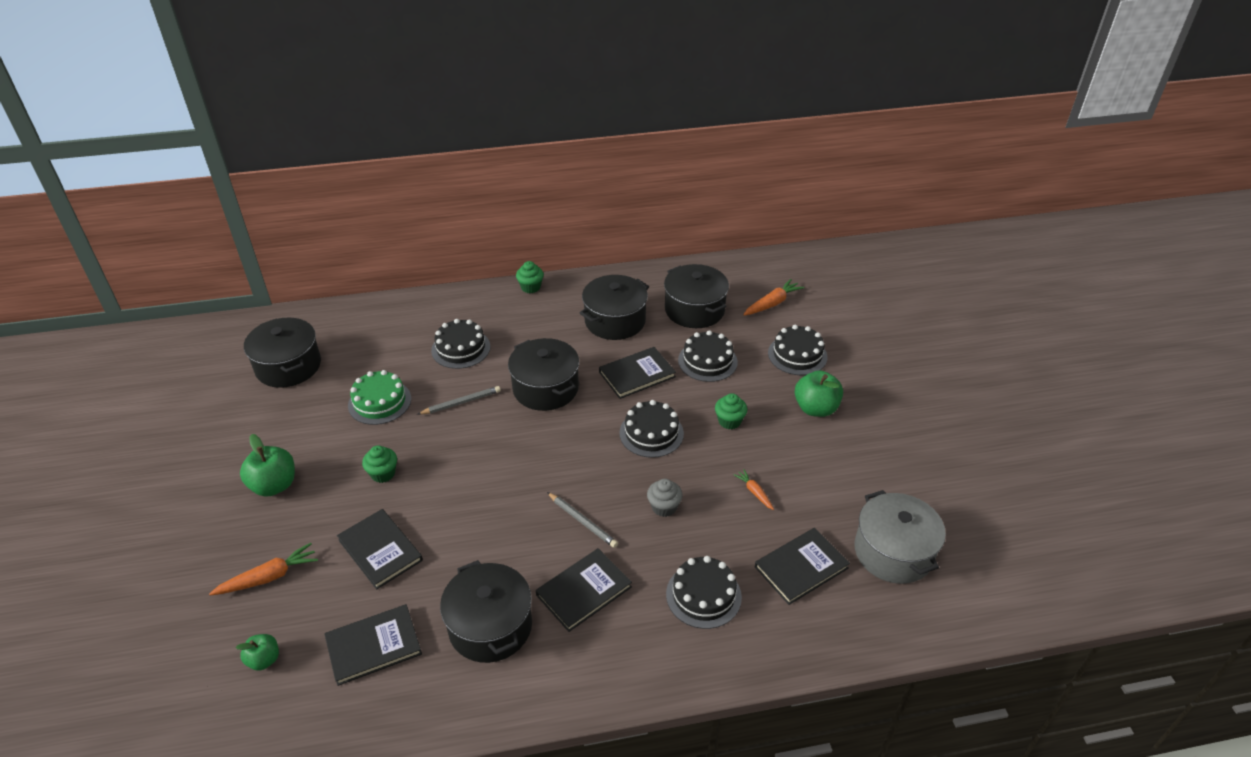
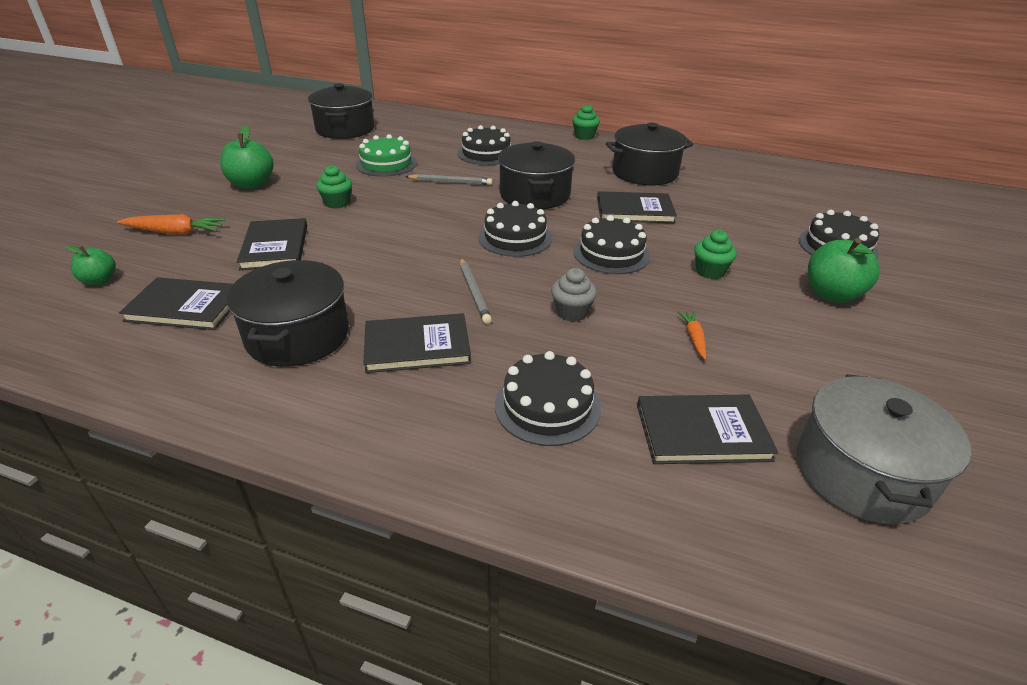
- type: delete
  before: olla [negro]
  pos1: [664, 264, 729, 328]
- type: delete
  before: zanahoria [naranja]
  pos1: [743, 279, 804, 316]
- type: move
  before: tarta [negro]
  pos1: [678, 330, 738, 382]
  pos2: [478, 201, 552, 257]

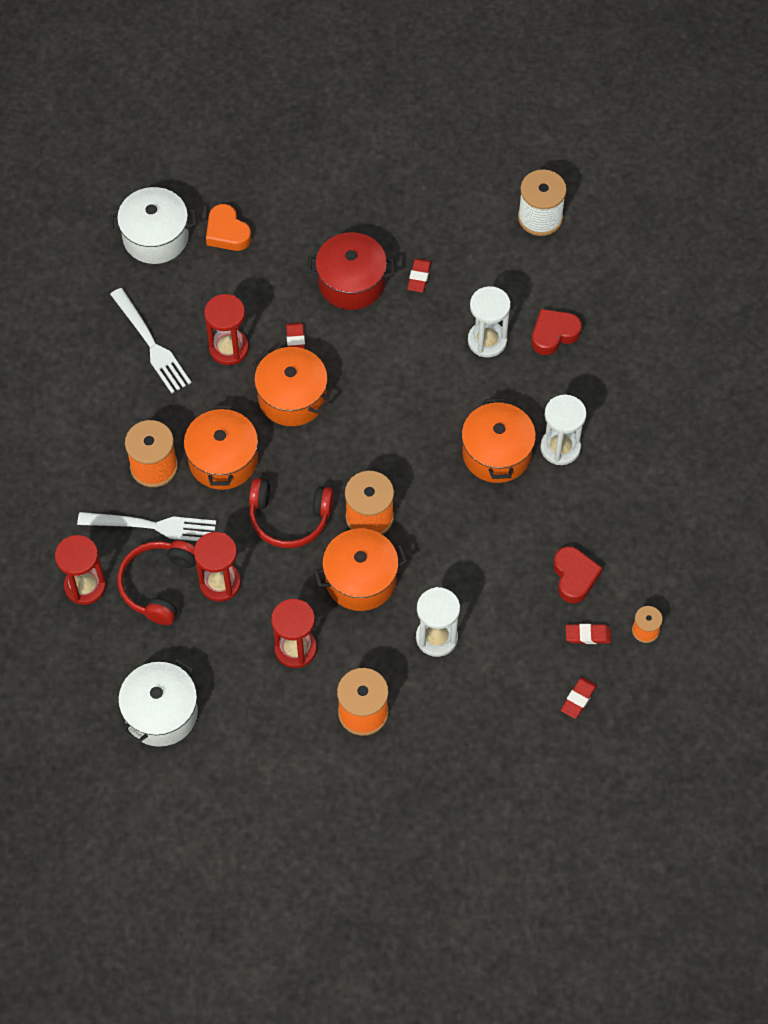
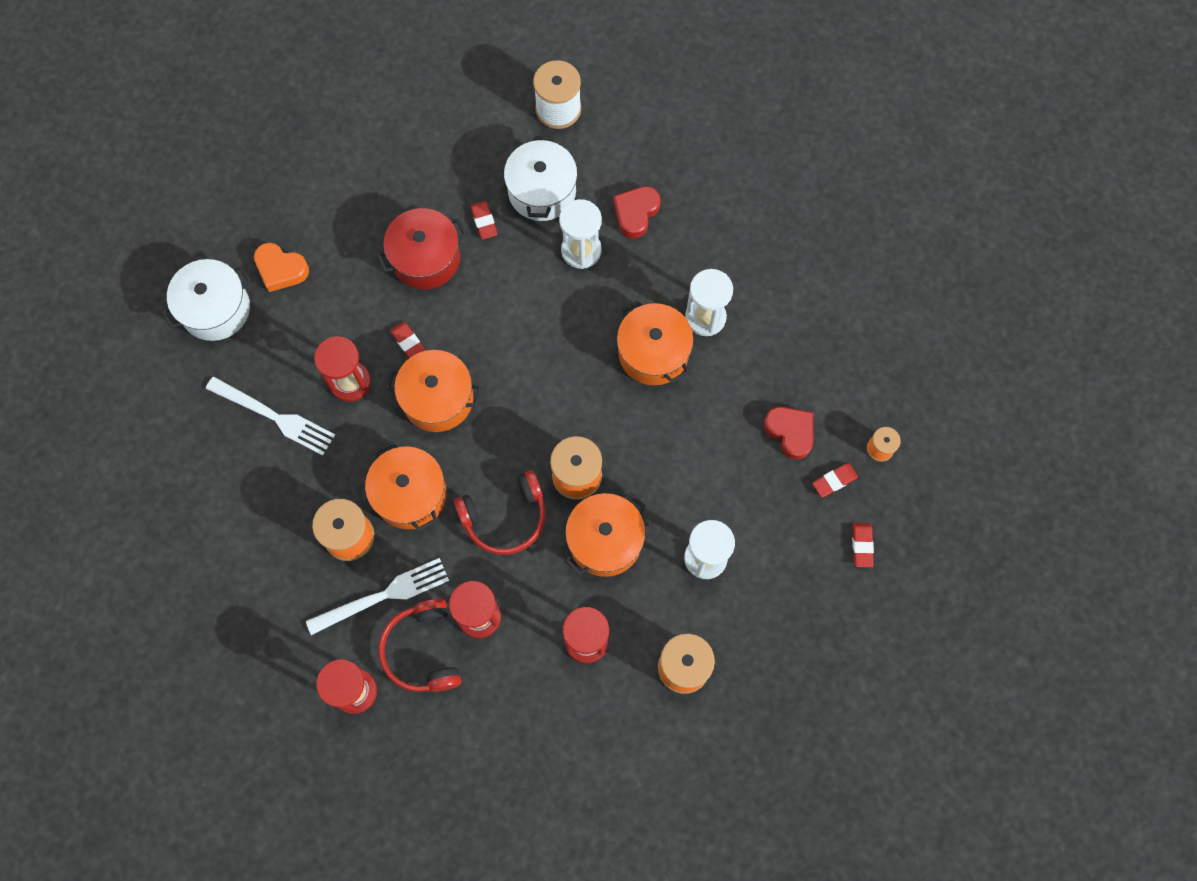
- type: move
  before: olla [blanco]
  pos1: [118, 659, 198, 747]
  pos2: [504, 136, 577, 221]

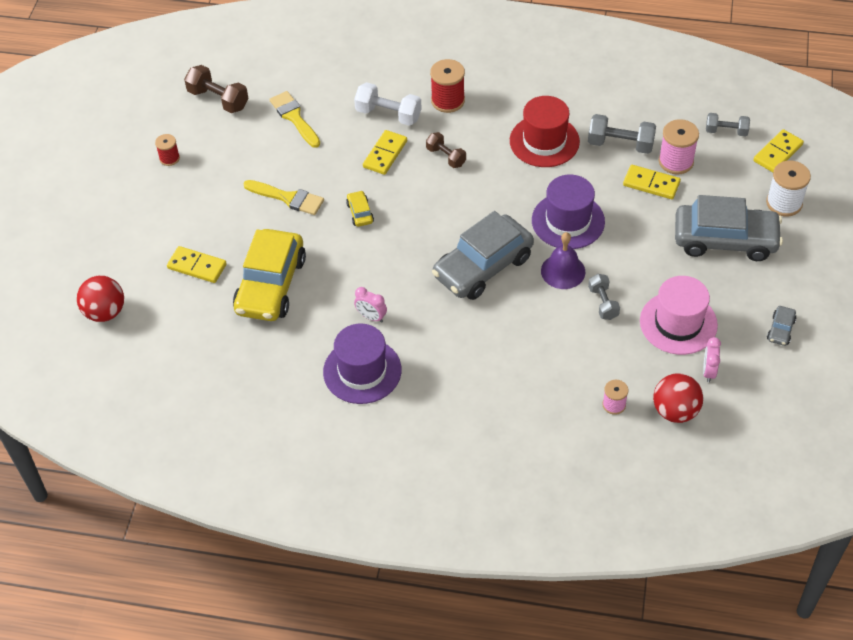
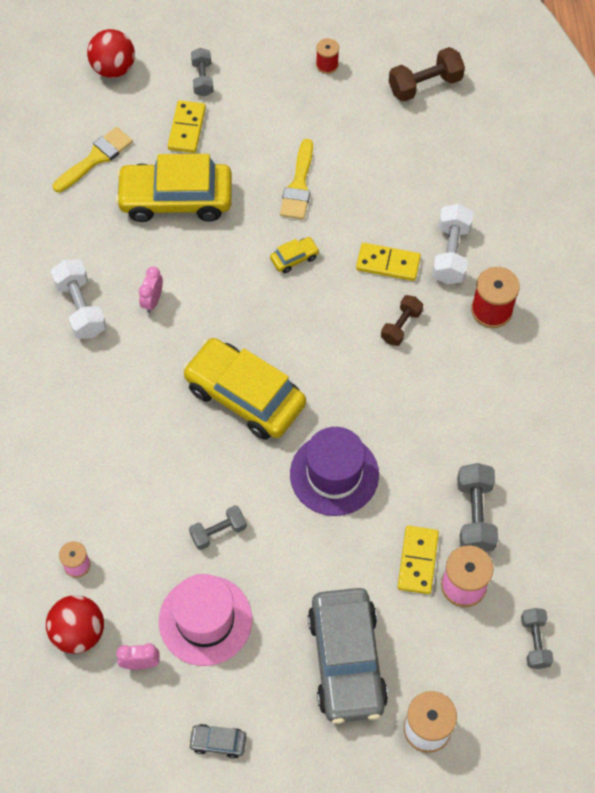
- type: rotate
  before: mancuerna [marrón]
  pos1: [184, 65, 249, 113]
  pos2: [389, 47, 465, 102]
  turn: 45
- type: move
  before: pincel [amarillo]
  pos1: [269, 91, 320, 148]
  pos2: [53, 127, 133, 192]
- type: delete
  before: sombrero [rojo]
  pos1: [510, 96, 580, 167]
- type: delete
  before: ficha de dominó [amarillo]
  pos1: [753, 129, 804, 172]
- type: recolor
  before: coche [gris]
  after: coche [amarillo]
  pos1: [432, 211, 534, 300]
  pos2: [182, 338, 306, 440]
- type: delete
  before: campana [morado]
  pos1: [541, 232, 585, 289]
- type: replace
  before: sombrero [morado]
  after: mancuerna [blanco]
  pos1: [323, 324, 402, 404]
  pos2: [51, 259, 107, 339]
- type: insert
  after: mancuerna [gris]
  pos2: [191, 48, 214, 96]

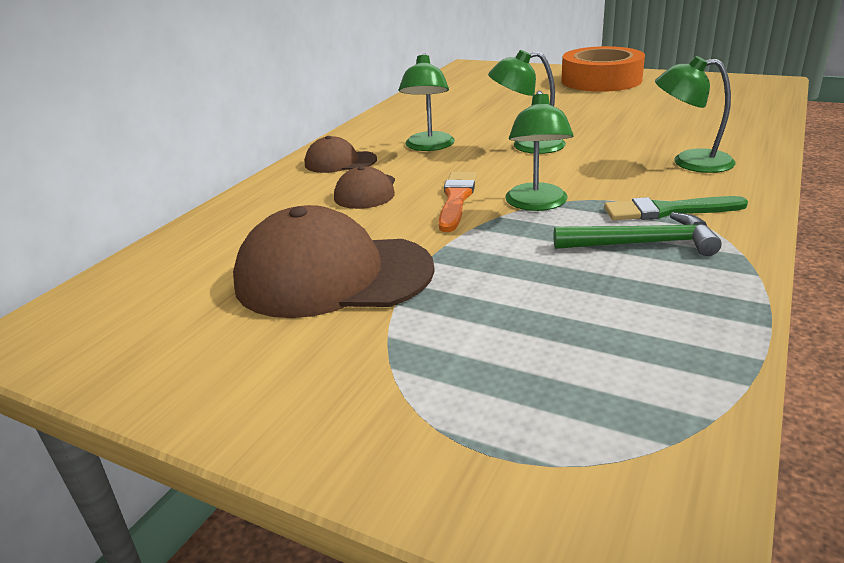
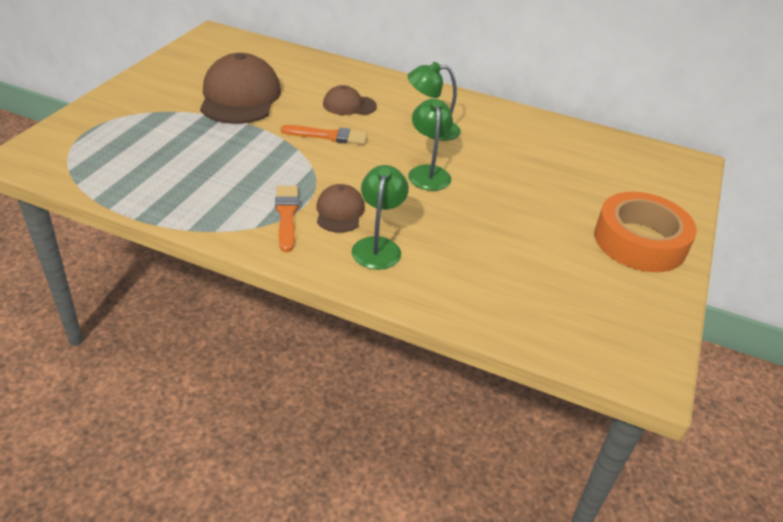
- type: delete
  before: lámpara [verde]
  pos1: [505, 91, 573, 211]
- type: move
  before: gorra [marrón]
  pos1: [305, 136, 377, 173]
  pos2: [317, 184, 365, 233]
- type: recolor
  before: pincel [verde]
  after: pincel [naranja]
  pos1: [604, 196, 748, 220]
  pos2: [275, 186, 299, 252]
- type: delete
  before: martillo [verde]
  pos1: [554, 212, 722, 256]

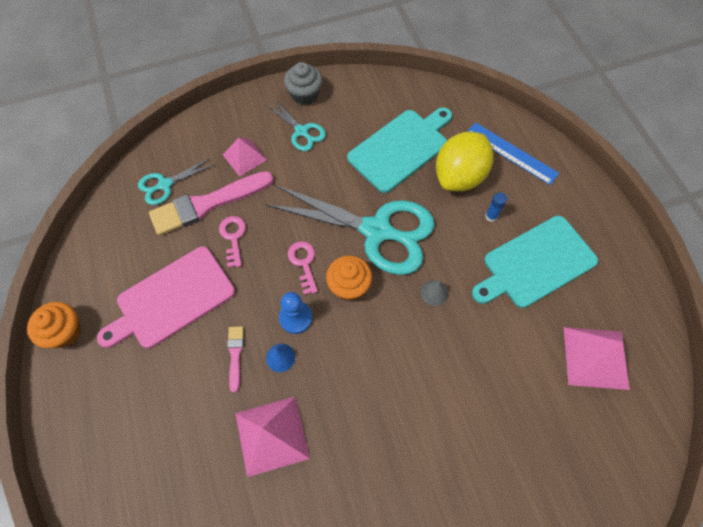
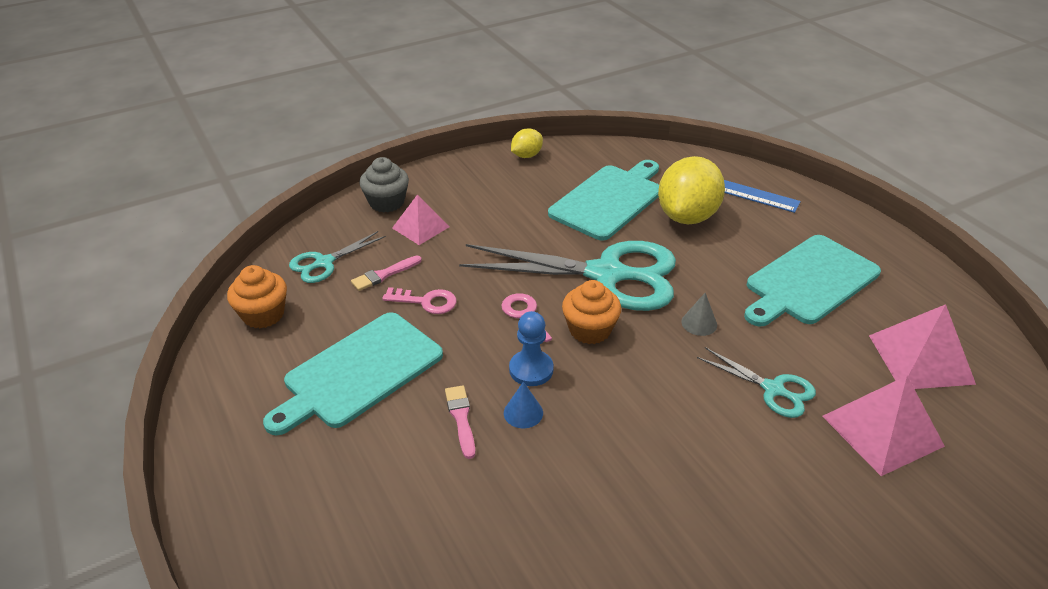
- type: move
  before: magdalena [gris]
  pos1: [284, 62, 322, 105]
  pos2: [359, 157, 409, 213]
- type: move
  before: tijeras [turquesa]
  pos1: [266, 99, 326, 151]
  pos2: [697, 347, 816, 418]
- type: resize
  before: pincel [rosa]
  pos1: [149, 171, 274, 236]
  pos2: [351, 256, 422, 291]
  scale: 0.46
- type: delete
  before: barra de pegamento [azul]
  pos1: [485, 192, 507, 222]
- type: rotate
  before: llave [rosa]
  pos1: [219, 216, 246, 268]
  pos2: [382, 287, 456, 314]
  turn: 120
- type: recolor
  before: tabla de cortar [rosa]
  after: tabla de cortar [turquesa]
  pos1: [97, 247, 235, 348]
  pos2: [263, 312, 443, 436]
- type: move
  before: magdalena [naranja]
  pos1: [27, 302, 82, 348]
  pos2: [227, 265, 287, 328]
- type: move
  before: pirámide [rosa]
  pos1: [235, 397, 310, 477]
  pos2: [822, 376, 945, 476]
- type: insert
  after: limón [amarillo]
  pos2: [511, 129, 543, 158]

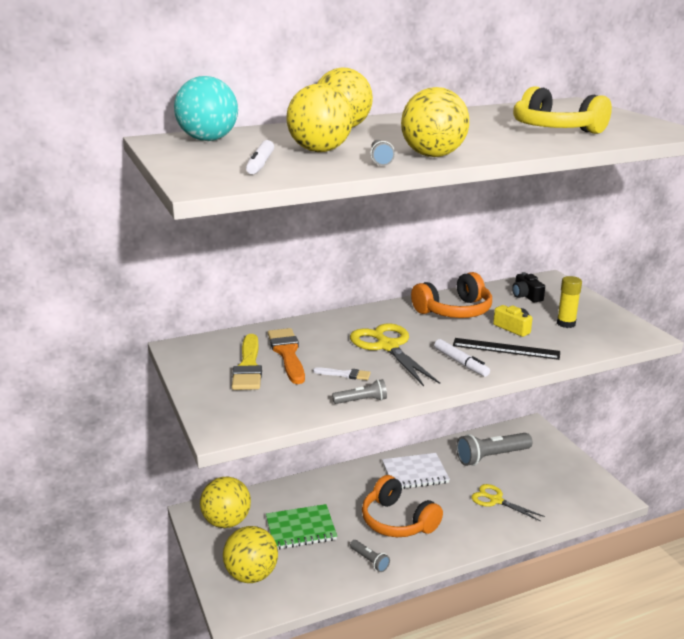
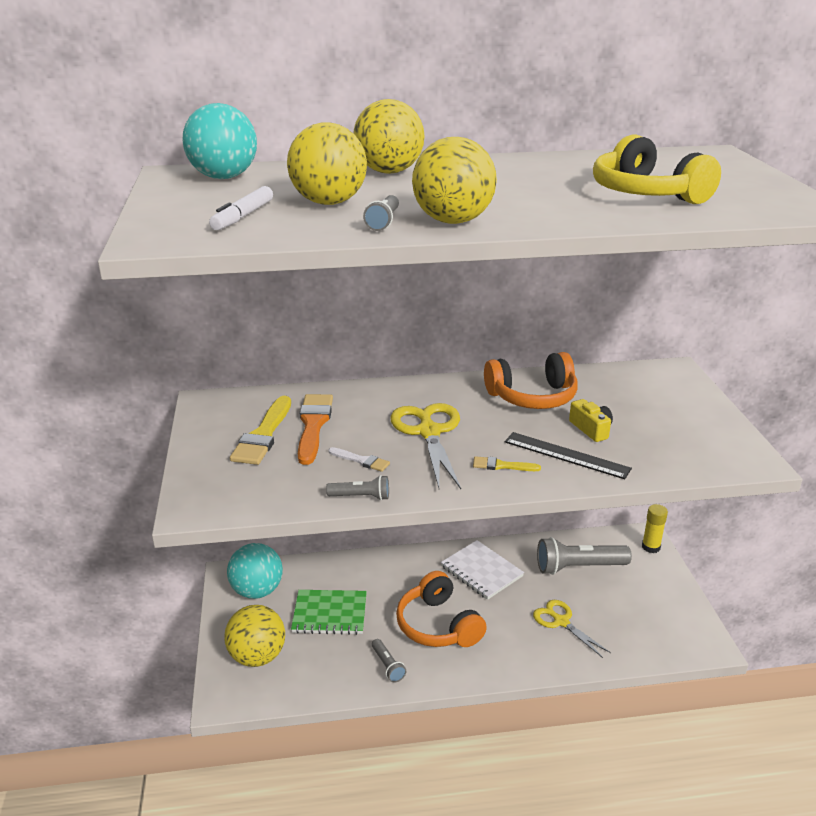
- type: delete
  before: cámara [negro]
  pos1: [512, 272, 545, 303]
- type: move
  before: barra de pegamento [amarillo]
  pos1: [557, 276, 582, 328]
  pos2: [642, 504, 668, 553]
- type: replace
  before: rotulador [blanco]
  after: pincel [amarillo]
  pos1: [434, 339, 490, 377]
  pos2: [473, 456, 541, 471]
- type: rotate
  before: cuaderno [blanco]
  pos1: [382, 453, 450, 489]
  pos2: [441, 540, 524, 600]
  turn: 45
- type: recolor
  before: pelota [amarillo]
  after: pelota [turquesa]
  pos1: [200, 477, 251, 528]
  pos2: [227, 543, 283, 599]

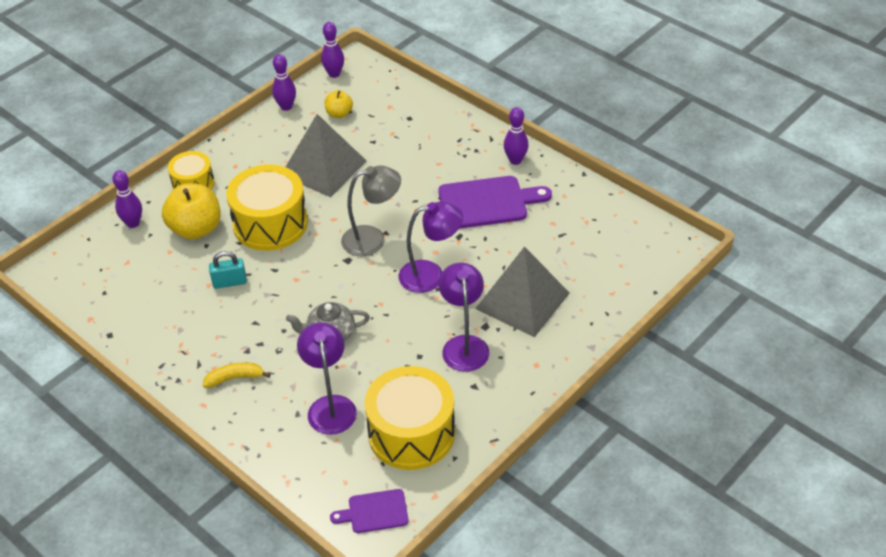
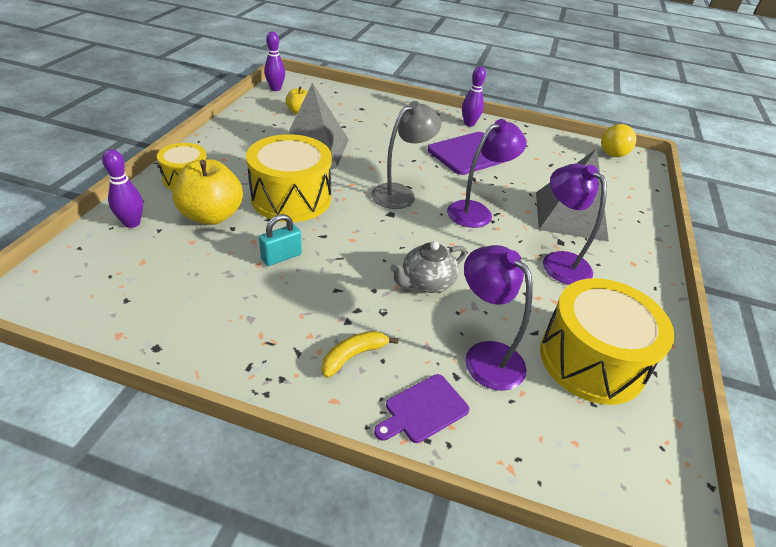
- type: delete
  before: bolo [morado]
  pos1: [272, 54, 296, 111]
- type: move
  before: tabla de cortar [morado]
  pos1: [330, 489, 409, 533]
  pos2: [374, 374, 470, 443]
- type: insert
  after: pelota [amarillo]
  pos2: [601, 124, 636, 157]

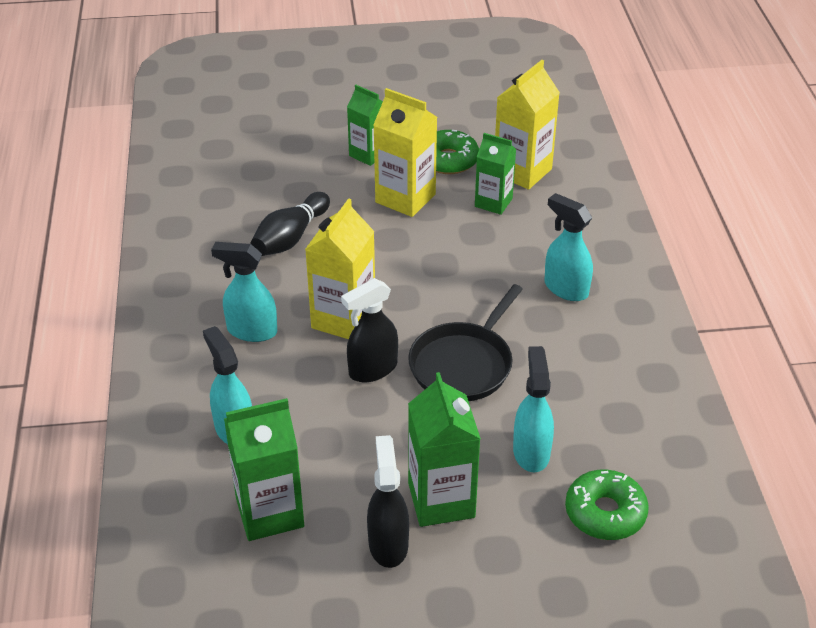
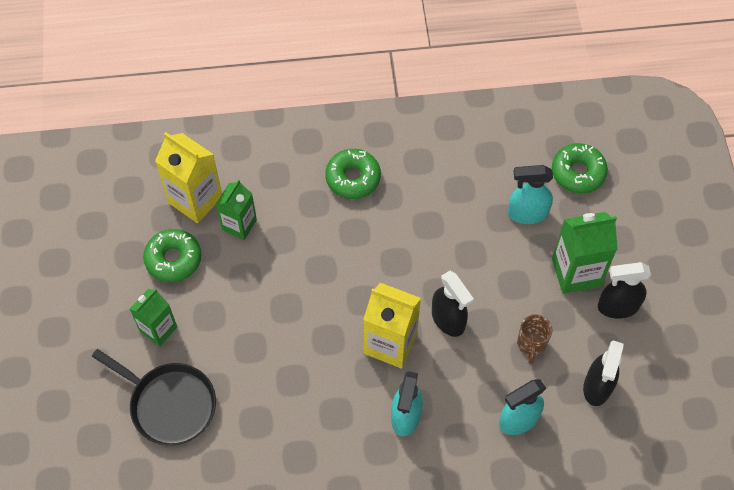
- type: delete
  before: cartón de leche [amarillo]
  pos1: [373, 88, 437, 217]
- type: delete
  before: bolo [negro]
  pos1: [251, 192, 330, 256]
- type: replace
  before: pulverizador [turquesa]
  after: rosquilla [verde]
  pos1: [544, 193, 593, 301]
  pos2: [325, 149, 381, 199]
- type: move
  before: sartén [negro]
  pos1: [408, 284, 523, 401]
  pos2: [92, 349, 216, 446]
- type: replace
  before: cartón de leche [verde]
  after: pulverizador [negro]
  pos1: [224, 398, 304, 541]
  pos2: [583, 340, 623, 406]
- type: insert
  after: taza [marrón]
  pos2: [517, 314, 552, 364]

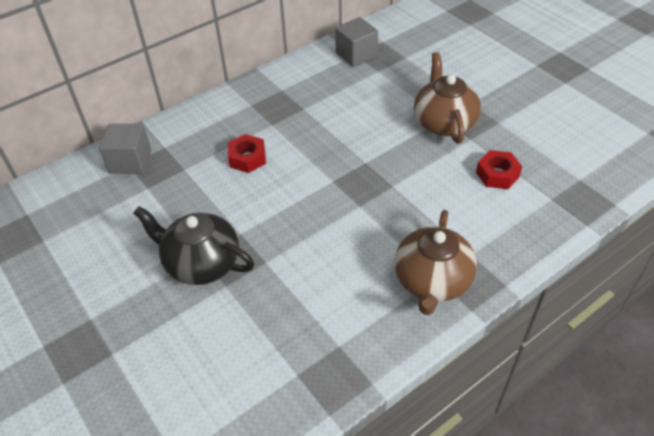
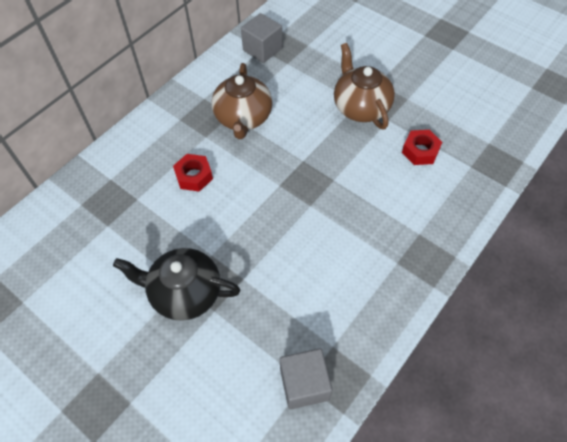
- type: move
  before: cubo [gris]
  pos1: [99, 124, 151, 174]
  pos2: [280, 348, 332, 409]
- type: move
  before: tetera [marrón]
  pos1: [394, 210, 477, 315]
  pos2: [212, 63, 272, 139]

